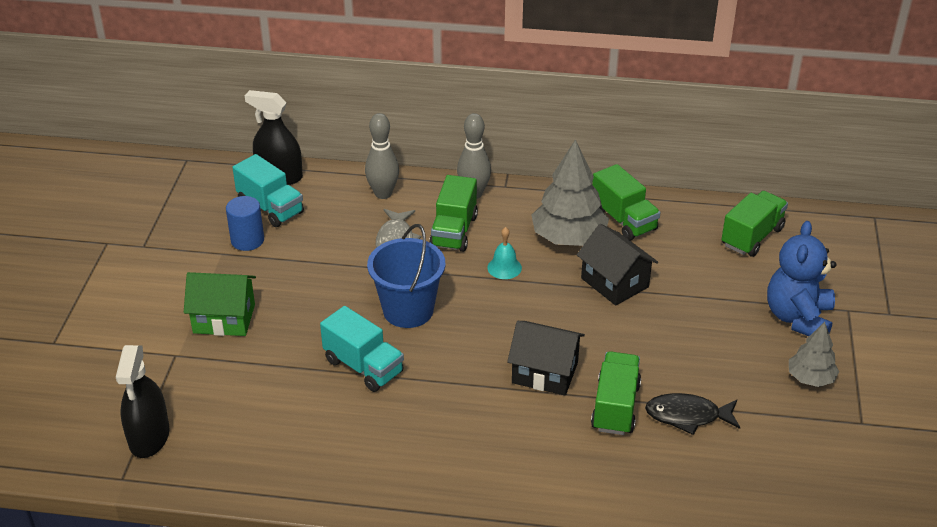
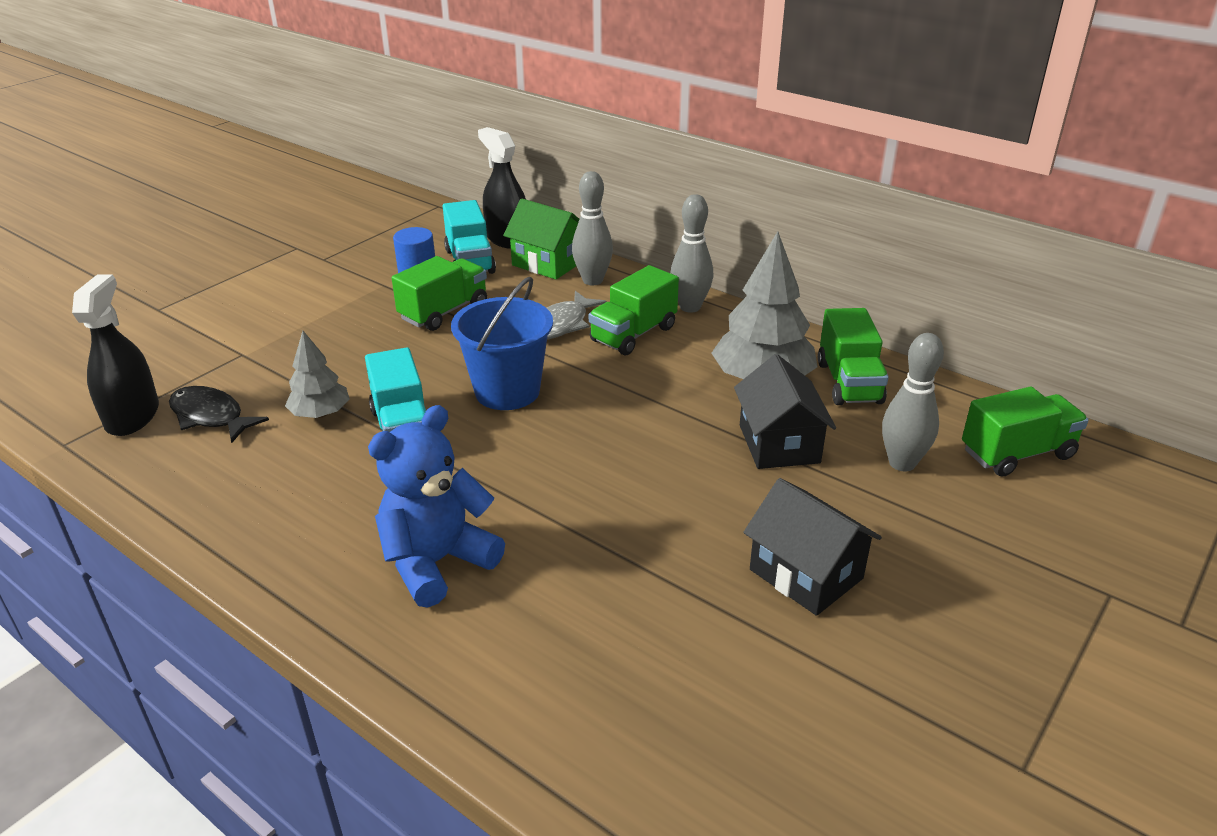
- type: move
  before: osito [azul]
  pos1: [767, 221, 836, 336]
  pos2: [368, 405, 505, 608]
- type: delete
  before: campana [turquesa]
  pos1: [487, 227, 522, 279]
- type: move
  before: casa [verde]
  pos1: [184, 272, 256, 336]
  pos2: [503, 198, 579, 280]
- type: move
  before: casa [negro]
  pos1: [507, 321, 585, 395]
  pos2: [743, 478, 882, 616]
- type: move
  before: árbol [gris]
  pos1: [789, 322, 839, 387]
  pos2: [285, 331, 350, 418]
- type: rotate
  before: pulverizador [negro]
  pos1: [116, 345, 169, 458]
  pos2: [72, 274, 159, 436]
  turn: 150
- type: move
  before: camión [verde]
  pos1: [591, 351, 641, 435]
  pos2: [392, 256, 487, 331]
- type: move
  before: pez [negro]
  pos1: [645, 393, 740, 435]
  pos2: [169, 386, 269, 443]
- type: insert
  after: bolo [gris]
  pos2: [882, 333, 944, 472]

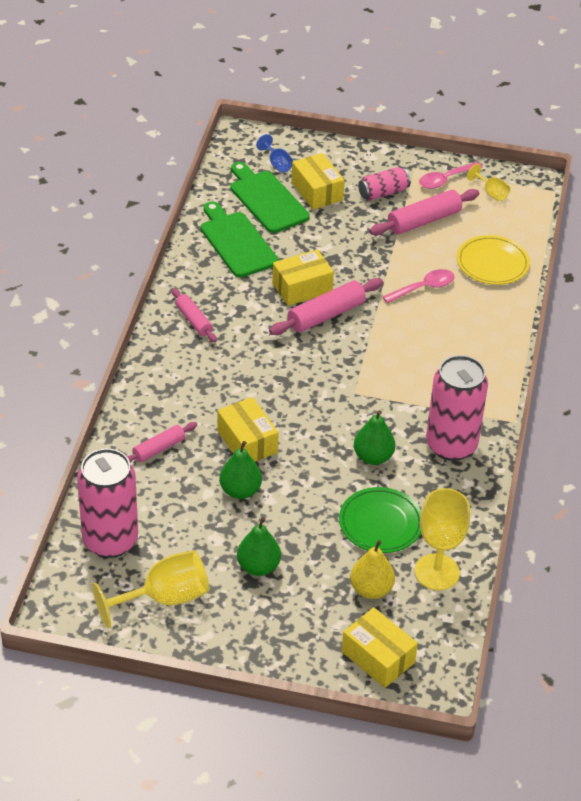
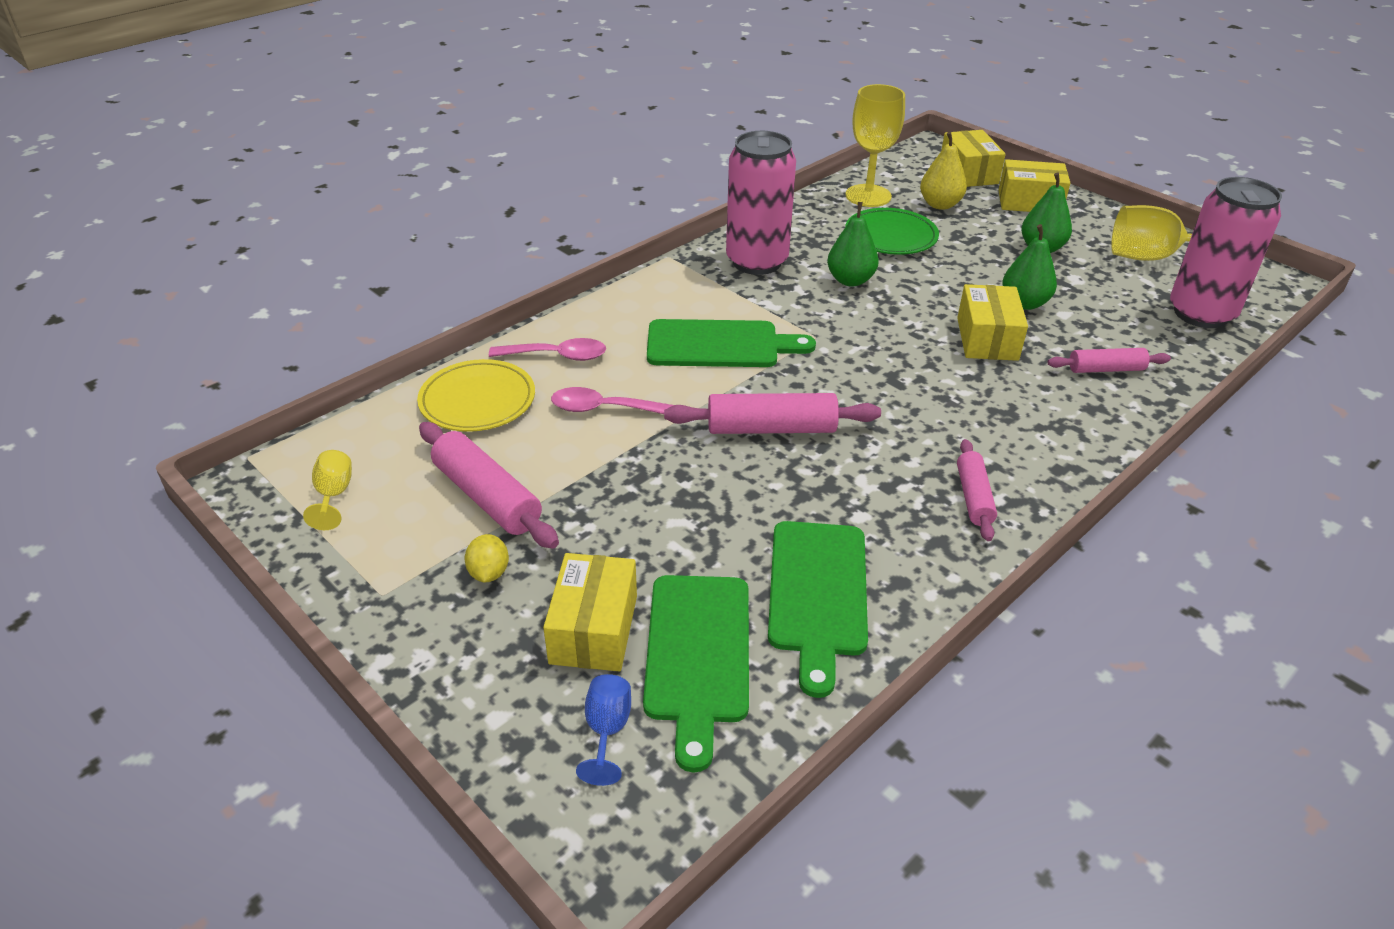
- type: move
  before: cuchara [rosa]
  pos1: [419, 162, 483, 189]
  pos2: [489, 338, 606, 361]
- type: replace
  before: lata [rosa]
  after: limón [amarillo]
  pos1: [358, 167, 410, 200]
  pos2: [464, 534, 509, 583]
- type: rotate
  before: rodillo [rosa]
  pos1: [369, 189, 479, 235]
  pos2: [419, 422, 559, 549]
  turn: 45
- type: move
  before: caja [amarillo]
  pos1: [272, 249, 334, 306]
  pos2: [998, 159, 1070, 212]
- type: insert
  after: tabla de cortar [verde]
  pos2: [647, 319, 816, 367]

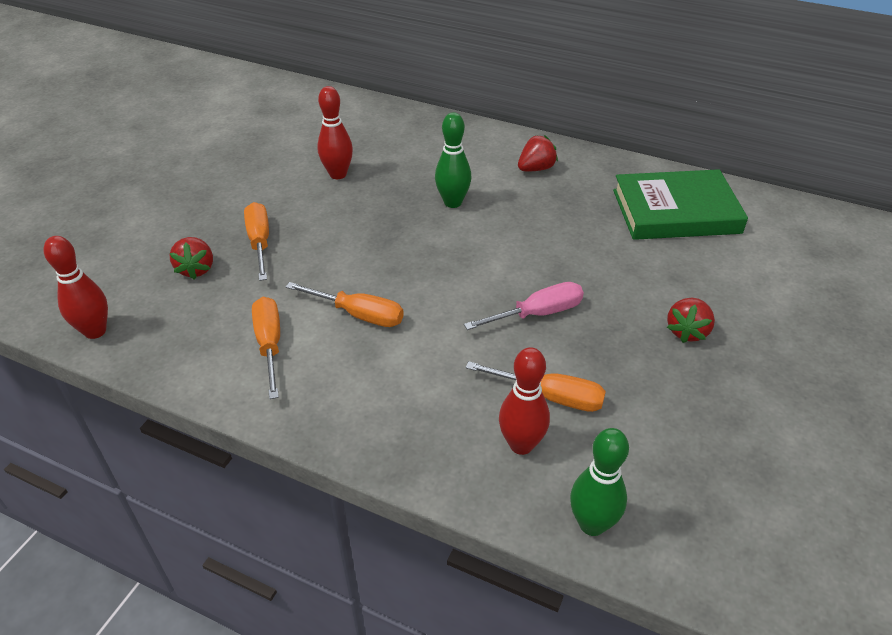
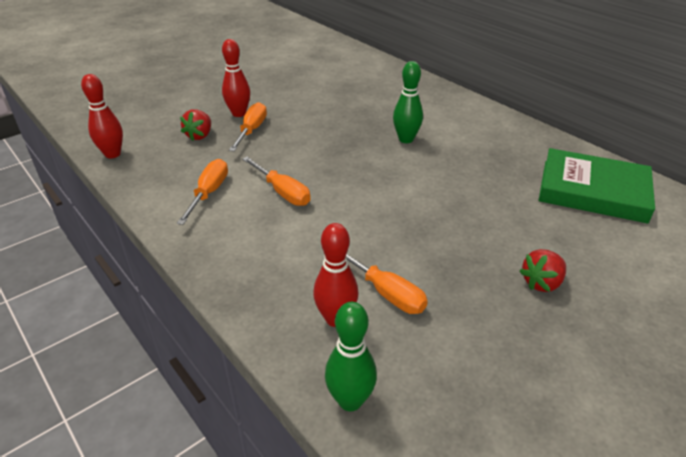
- type: move
  before: bolo [rojo]
  pos1: [317, 86, 353, 179]
  pos2: [222, 39, 250, 117]
- type: delete
  before: fresa [rojo]
  pos1: [518, 135, 558, 171]
- type: delete
  before: destornillador [rosa]
  pos1: [464, 282, 584, 330]

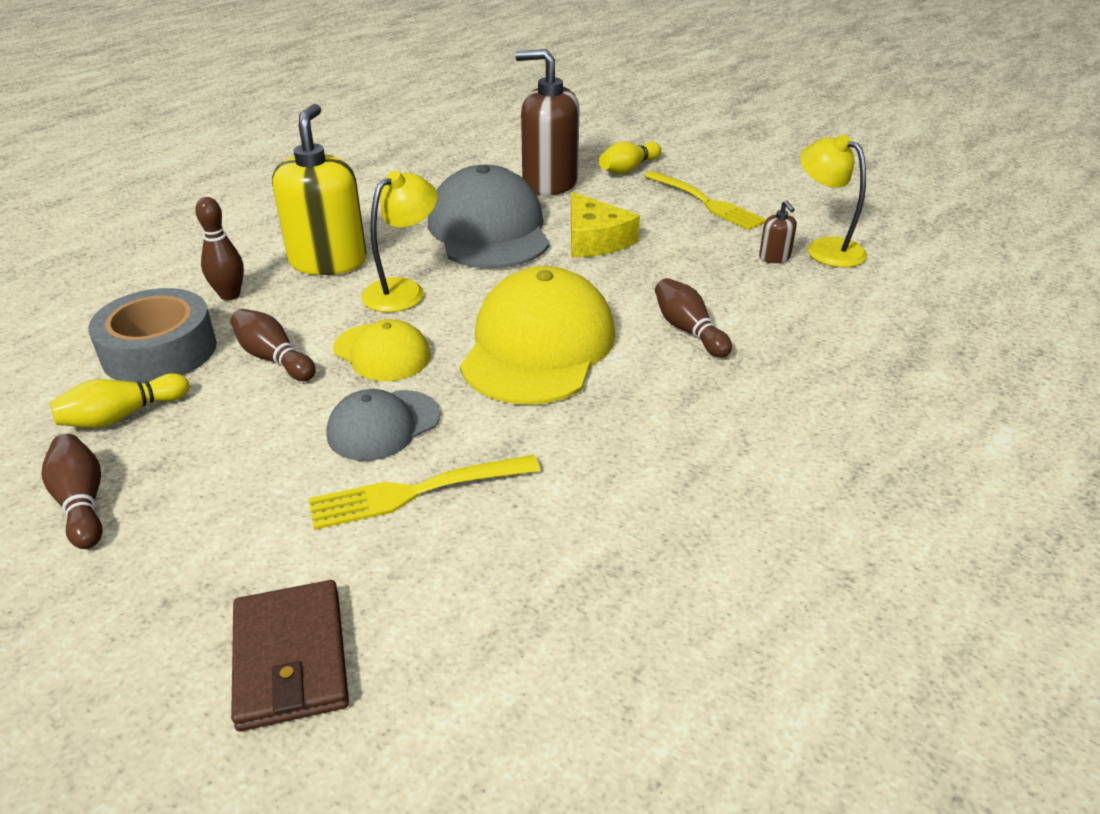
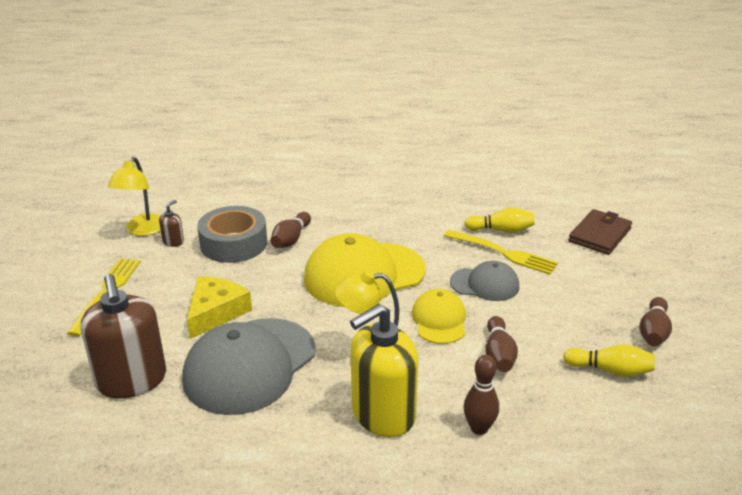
- type: move
  before: bolo [amarillo]
  pos1: [599, 141, 661, 174]
  pos2: [465, 207, 535, 233]
- type: move
  before: cinta adhesiva [gris]
  pos1: [88, 288, 217, 383]
  pos2: [197, 206, 267, 263]

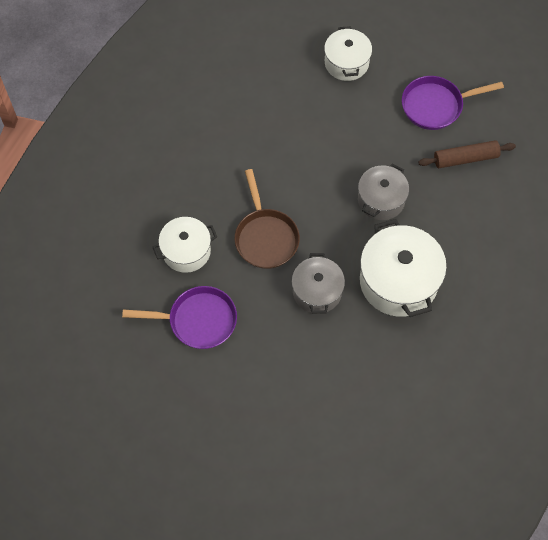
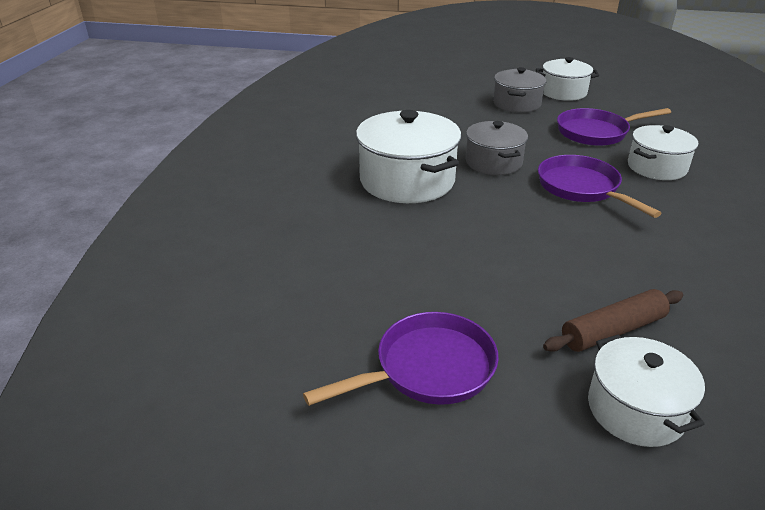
- type: move
  before: rodillo [marrón]
  pos1: [418, 140, 516, 168]
  pos2: [543, 289, 683, 352]
- type: move
  before: olla [gris]
  pos1: [358, 163, 409, 220]
  pos2: [493, 67, 546, 113]
- type: recolor
  before: sartén [marrón]
  after: sartén [morado]
  pos1: [234, 169, 300, 269]
  pos2: [538, 155, 662, 218]
- type: insert
  after: olla [blanco]
  pos2: [536, 57, 599, 101]

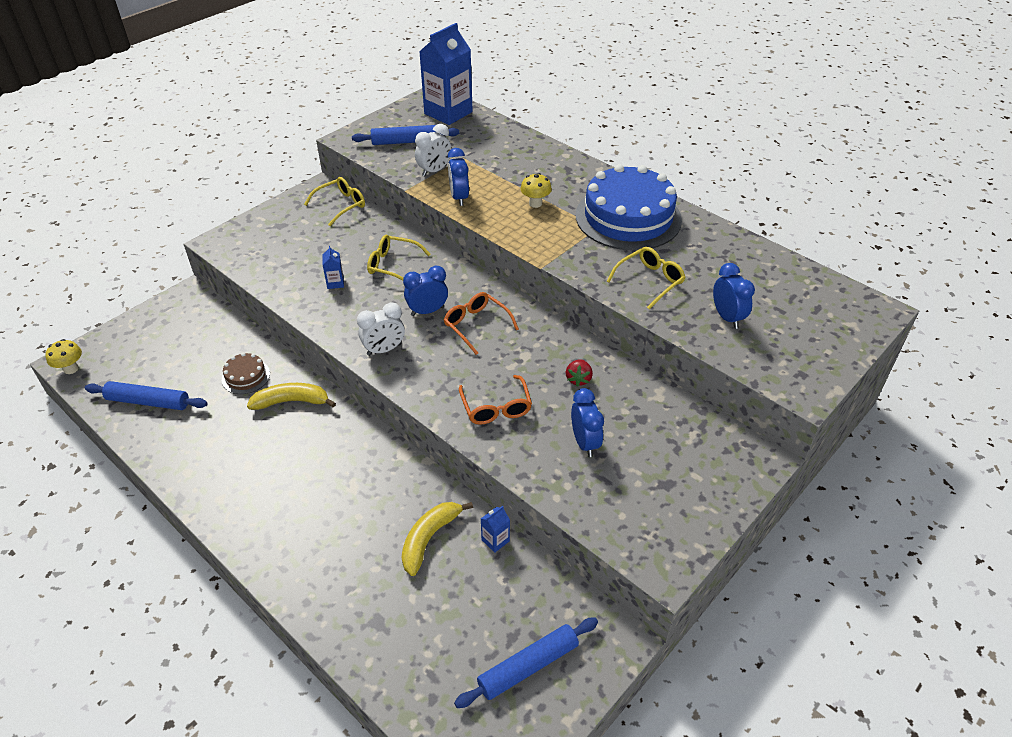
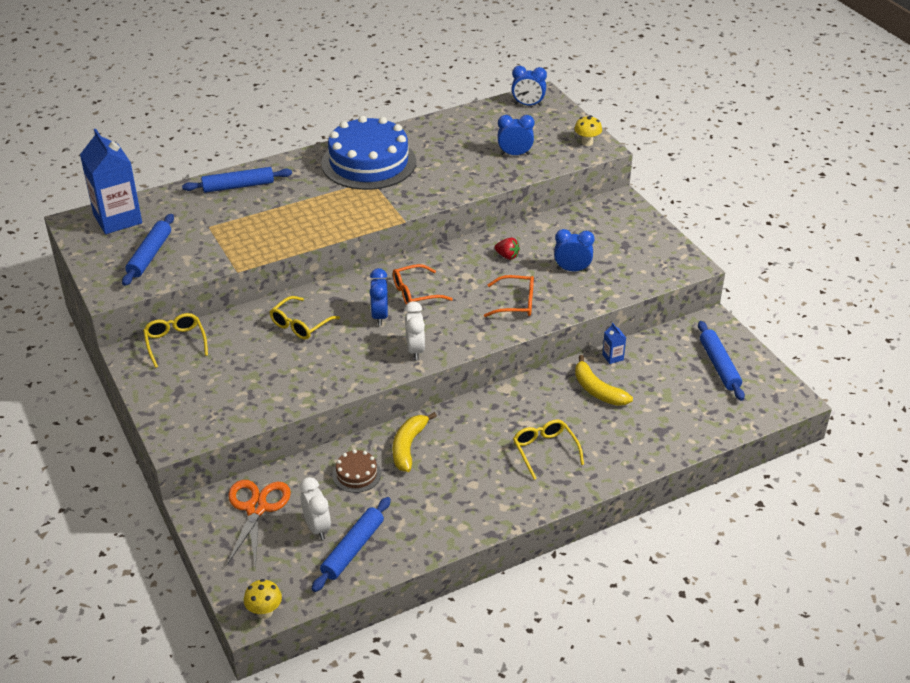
- type: move
  before: despertador [blanco]
  pos1: [415, 124, 451, 177]
  pos2: [300, 477, 331, 540]
- type: move
  before: despertador [azul]
  pos1: [447, 148, 469, 206]
  pos2: [511, 66, 547, 106]
- type: move
  before: seta [amarillo]
  pos1: [520, 173, 552, 208]
  pos2: [574, 116, 602, 146]
- type: delete
  before: cartón de leche [azul]
  pos1: [322, 246, 344, 289]
- type: move
  before: gafas [amarillo]
  pos1: [607, 247, 686, 309]
  pos2: [513, 419, 584, 480]
- type: insert
  after: rodillo [azul]
  pos2: [182, 167, 292, 193]
- type: insert
  after: tijeras [naranja]
  pos2: [226, 480, 291, 568]

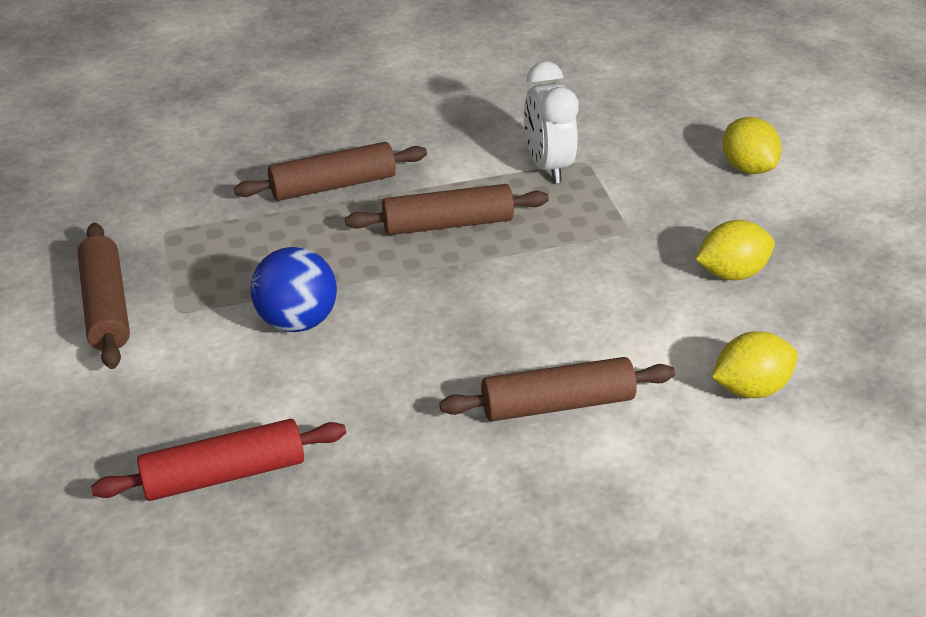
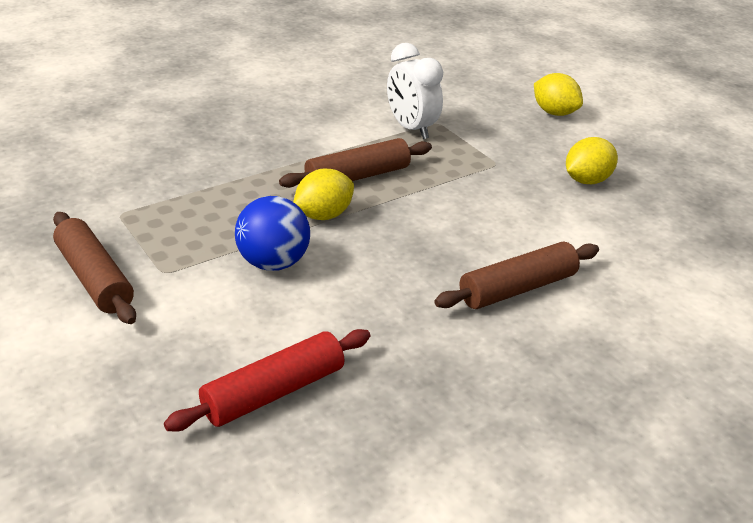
- type: delete
  before: rodillo [marrón]
  pos1: [234, 142, 427, 201]
- type: move
  before: limón [amarillo]
  pos1: [712, 331, 798, 398]
  pos2: [293, 169, 354, 220]

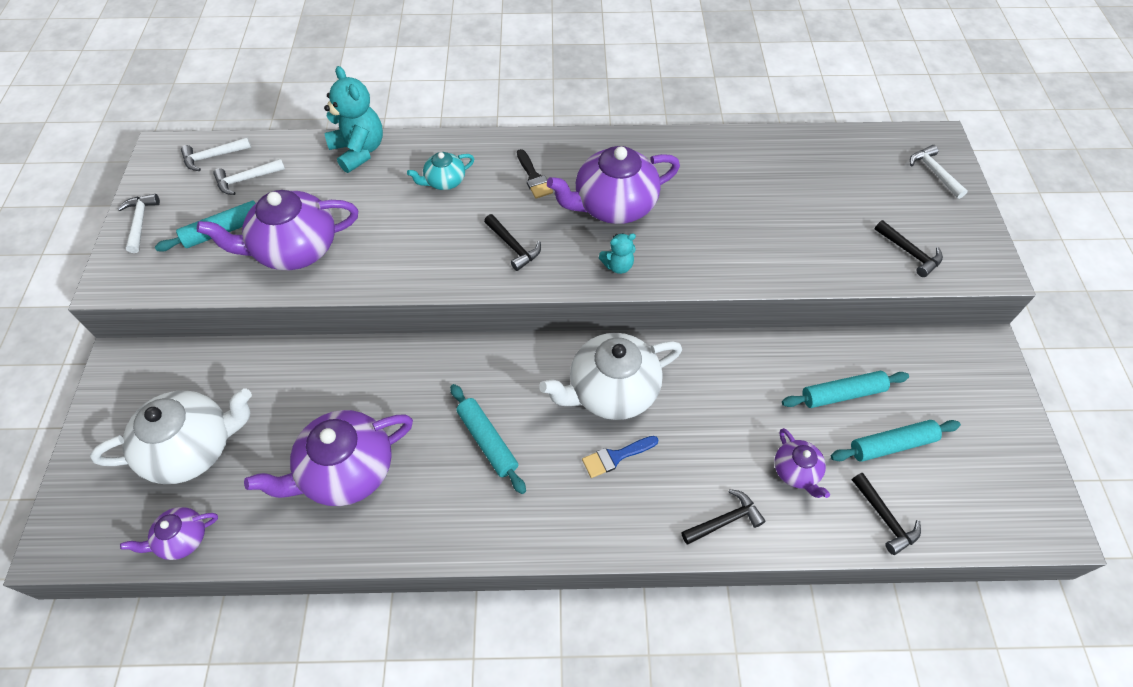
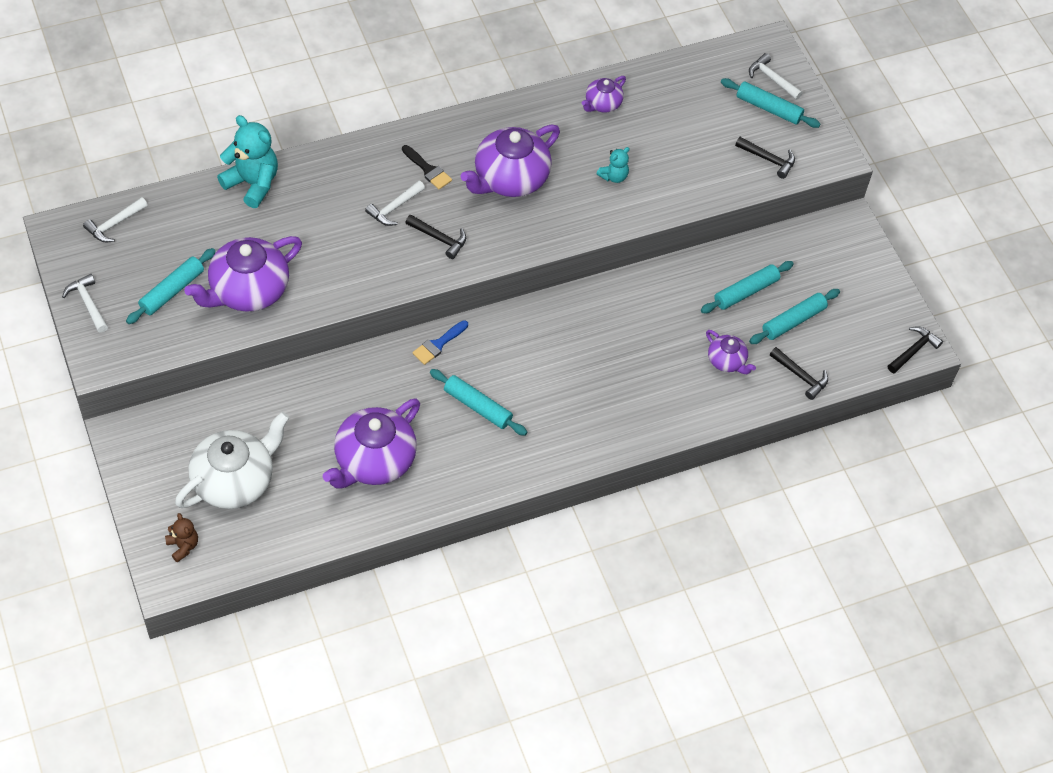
- type: delete
  before: tetera [turquesa]
  pos1: [407, 152, 474, 190]
- type: move
  before: martillo [blanco]
  pos1: [213, 159, 285, 195]
  pos2: [365, 181, 425, 226]
- type: move
  before: osito [turquesa]
  pos1: [599, 233, 636, 274]
  pos2: [596, 147, 630, 183]
- type: delete
  before: tetera [blanco]
  pos1: [539, 333, 682, 420]
- type: move
  before: pincel [azul]
  pos1: [582, 436, 658, 478]
  pos2: [412, 320, 468, 365]
- type: move
  before: martillo [negro]
  pos1: [681, 489, 766, 545]
  pos2: [888, 326, 943, 373]
- type: move
  before: tetera [morado]
  pos1: [120, 507, 218, 560]
  pos2: [582, 76, 626, 112]
- type: insert
  after: rodillo [turquesa]
  pos2: [721, 78, 821, 128]
- type: insert
  after: osito [marrón]
  pos2: [165, 513, 198, 563]

